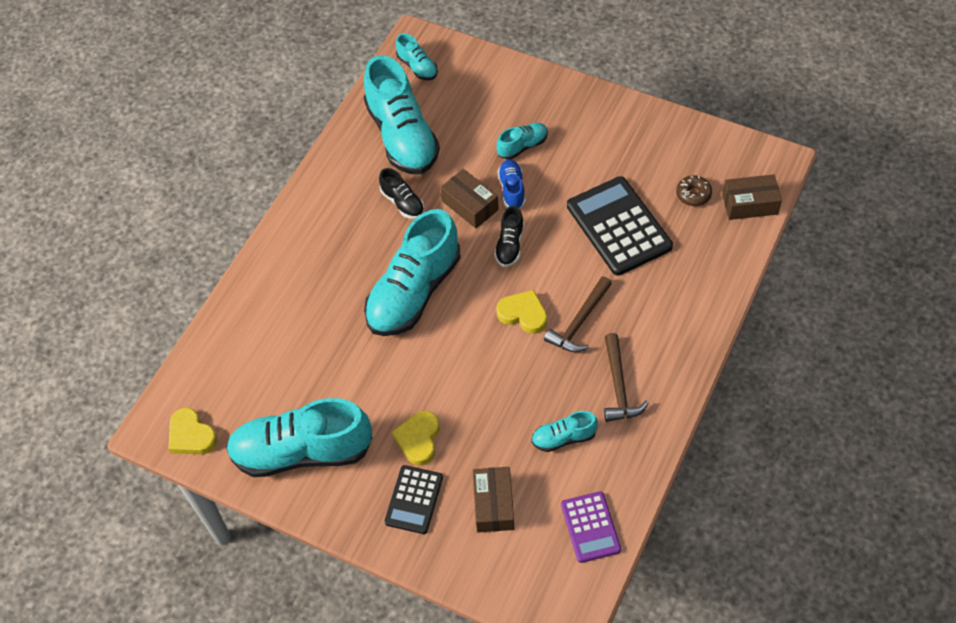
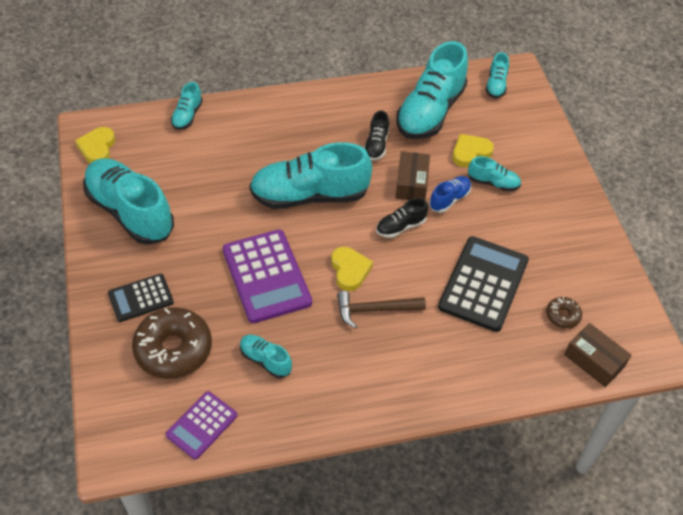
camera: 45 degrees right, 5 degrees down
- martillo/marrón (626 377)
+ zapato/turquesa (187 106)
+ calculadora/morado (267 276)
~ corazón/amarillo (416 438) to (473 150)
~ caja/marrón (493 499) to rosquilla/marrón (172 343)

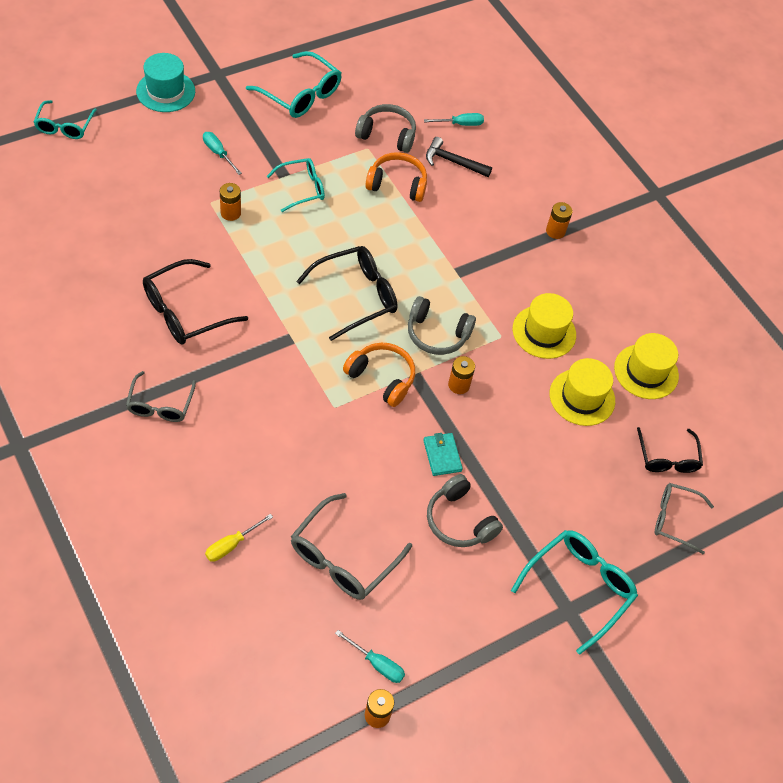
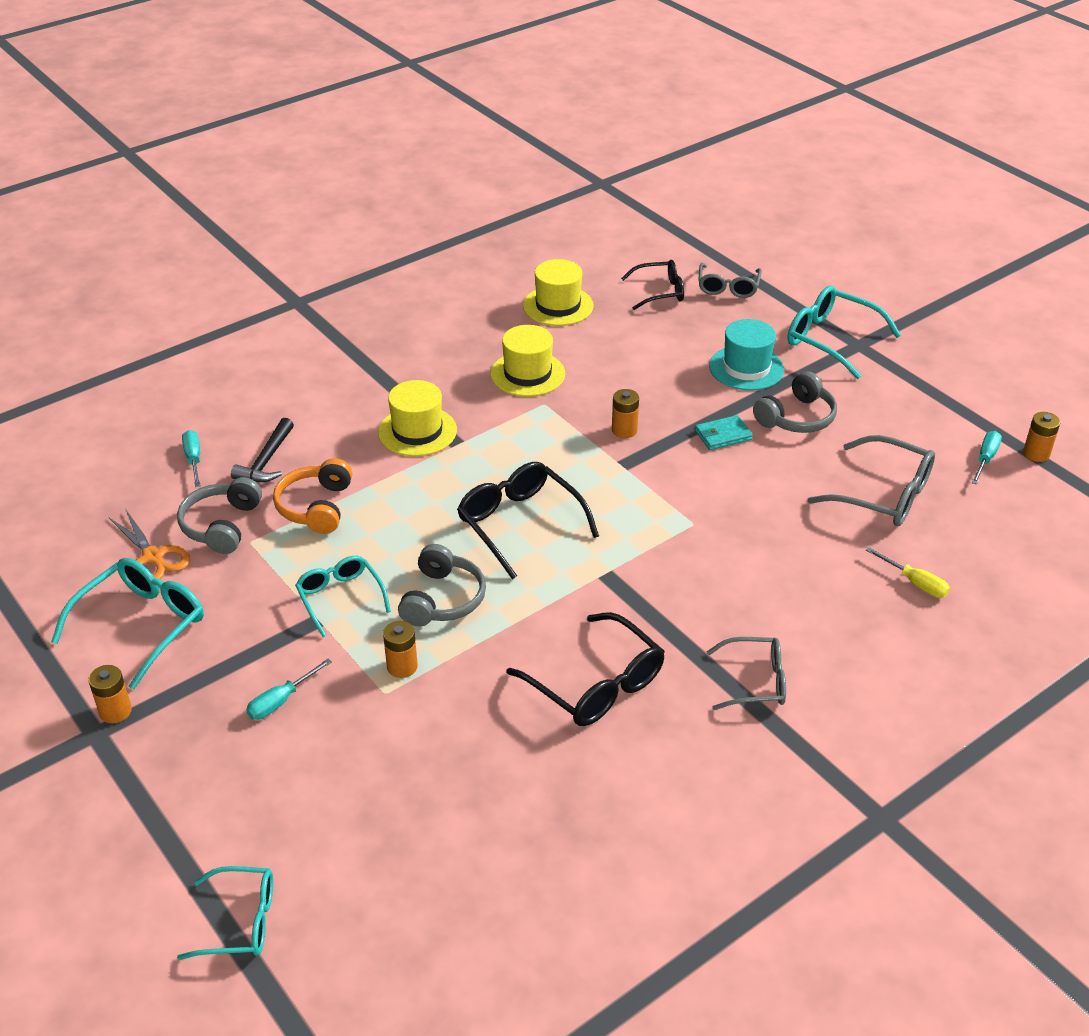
camera: 90 degrees left, 15 degrees down
- auriculares/naranja (379 375)
+ tijeras/naranja (149 545)
~ sombrero/turquesa (165 82) to (746 355)
~ auriculares/gris (442 325) to (442 585)
~ pila/naranja (559 220) to (110 694)
~ sombrero/amarillo (582 392) to (417 418)

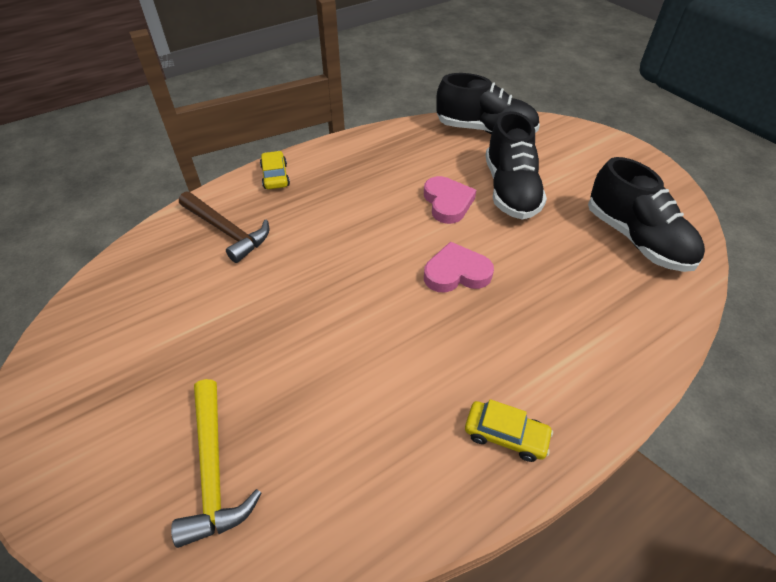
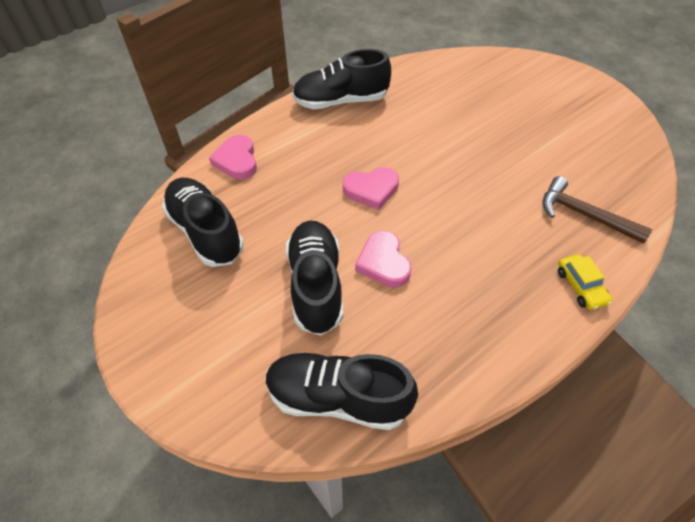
camera: 175 degrees right, 5 degrees up
- martillo/amarillo (216 463)
+ corazón/rosa (233 157)
~ coche/amarillo (509 430) to zapato/negro (341 79)

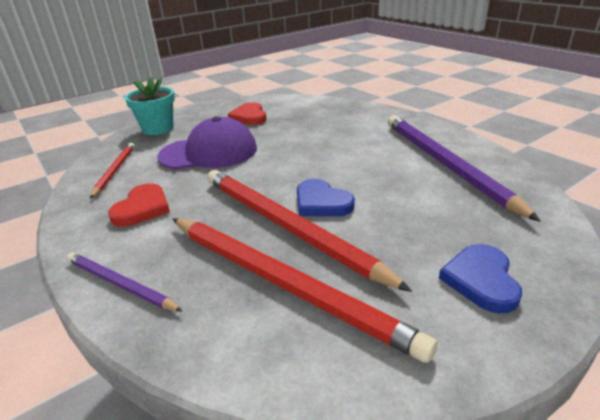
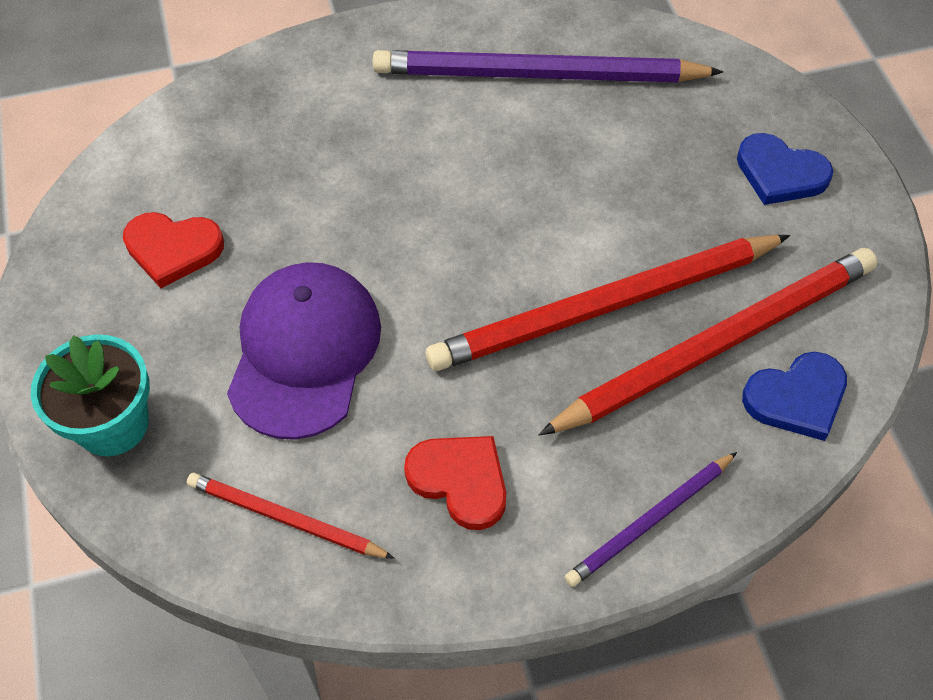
camera: 70 degrees left, 25 degrees up
~ corazón/azul (326 198) to (794 396)

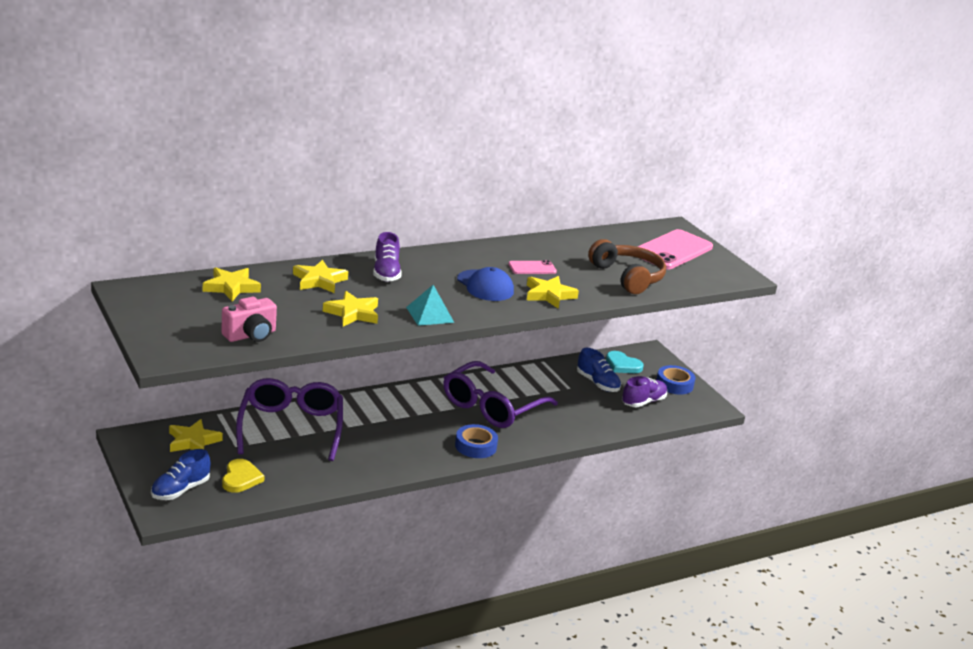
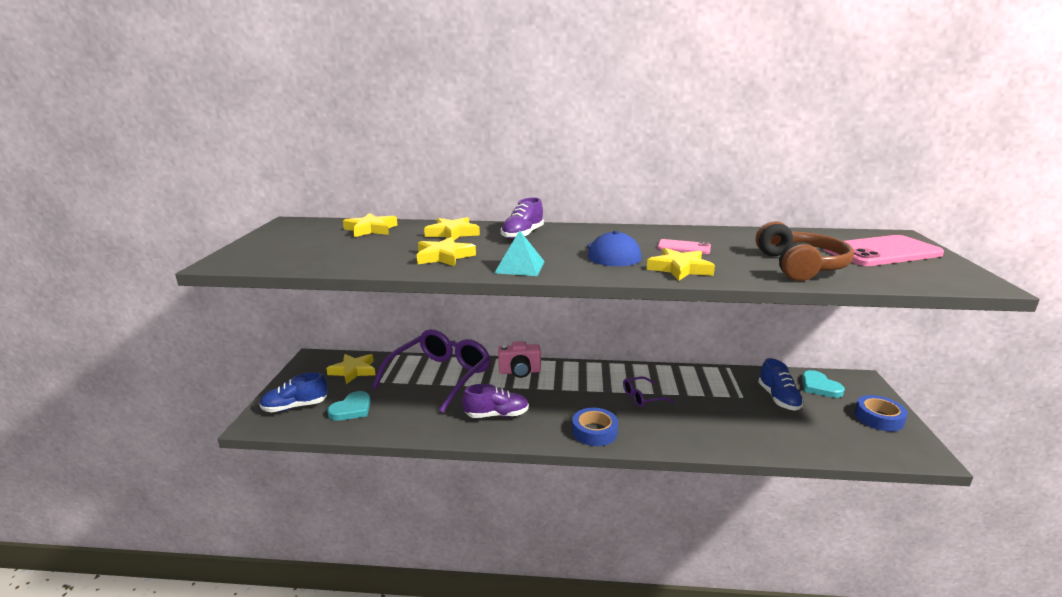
camera: 35 degrees right, 5 degrees down
~ cámara/rosa (249 319) to (519 359)
~ zapato/morado (644 391) to (495 401)
~ corazón/amarillo (243 476) to corazón/turquesa (348 406)
~ gafas/morado (500 394) = (649 391) x0.44

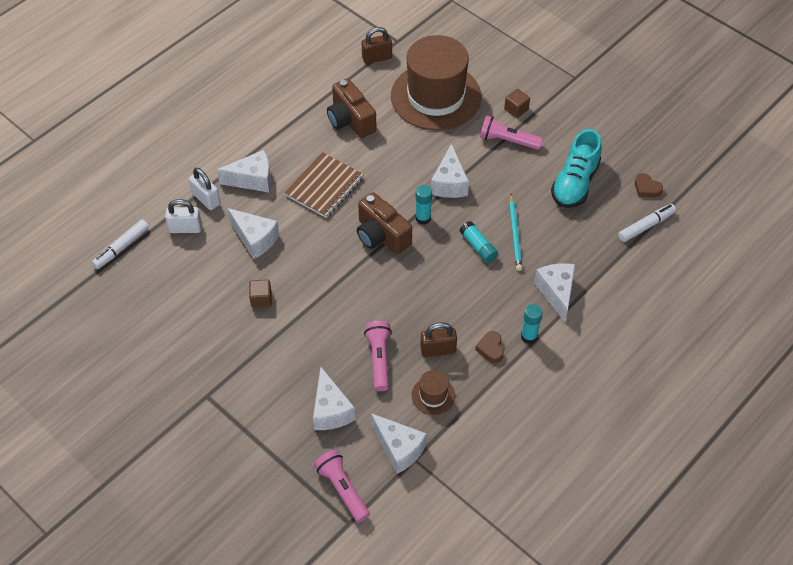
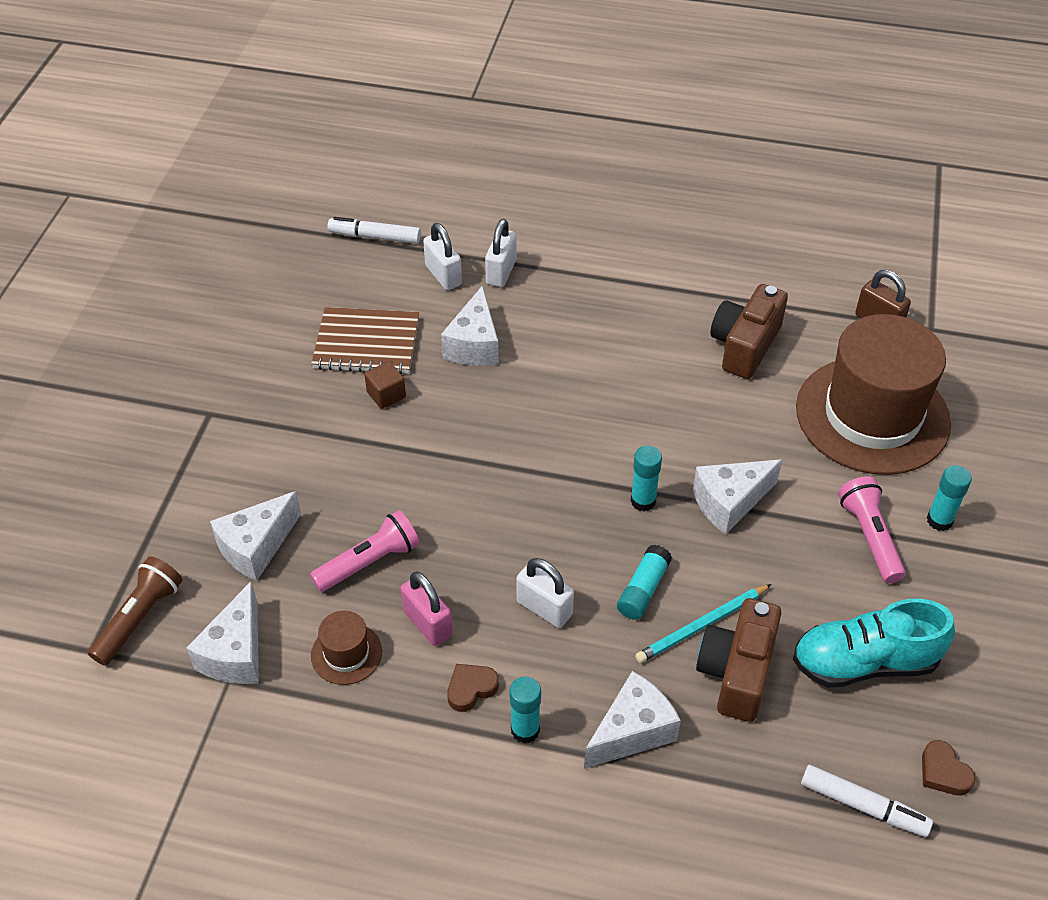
camera: 60 degrees right, 5 degrees down
- queso/blanco (244 171)
+ candado/blanco (545 593)
~ cuaderno/marrón (324 185) to (365 340)
~ cámara/marrón (384 223) to (739 660)
~ cubo/marrón (517 103) to barra de pegamento/turquesa (949 498)
~ lámpara de mano/rosa (342 486) to lámpara de mano/marrón (135 611)
~ candado/marrón (438 339) to candado/rosa (427 608)
~ corazón/marrón (649 185) = (949 767) 45 degrees counterclockwise

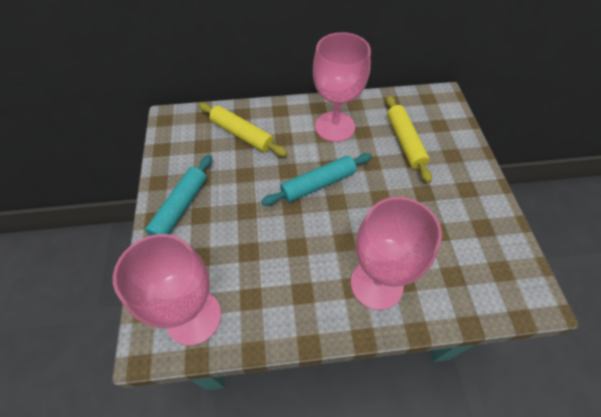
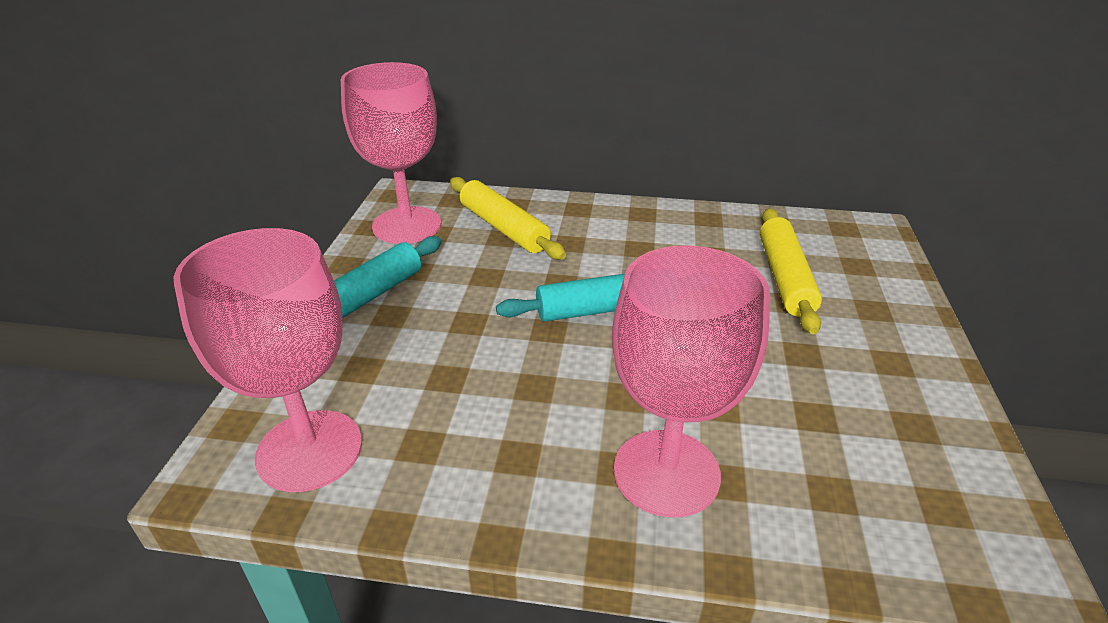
camera: 15 degrees right, 20 degrees down
~ copa/rosa (342 87) to (391 153)

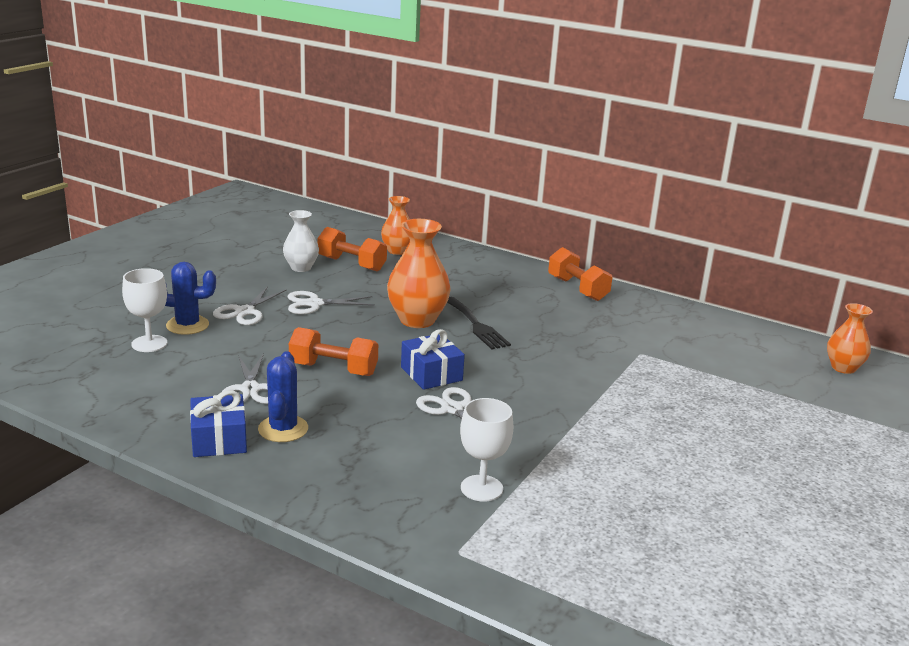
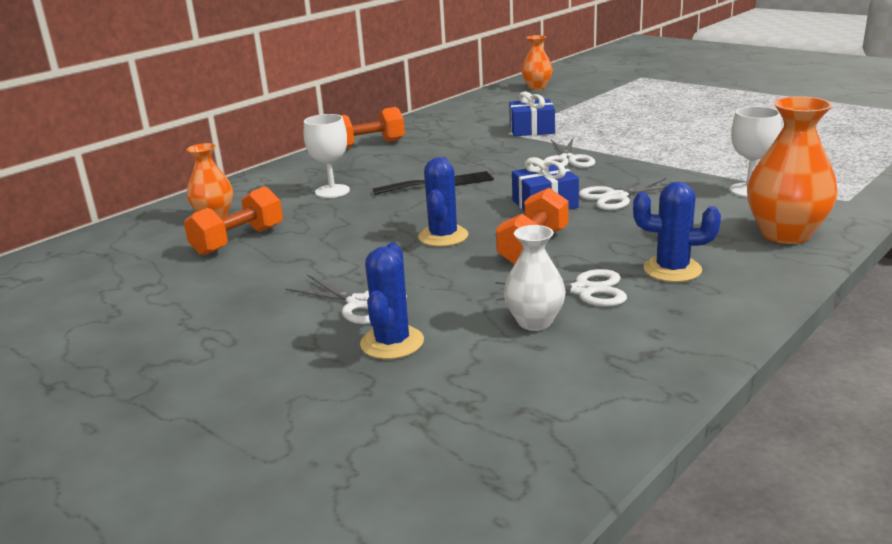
camera: 75 degrees left, 0 degrees up
+ cactus/azul (443 202)
~ copa/blanco (144 310) to (327 156)
~ regalo/azul (218 423) to (532 113)
~ florero/blanco (301 241) to (535 278)
~ tijeras/blanco (331 302) to (569 153)
~ florero/naranja (419 273) to (792 170)

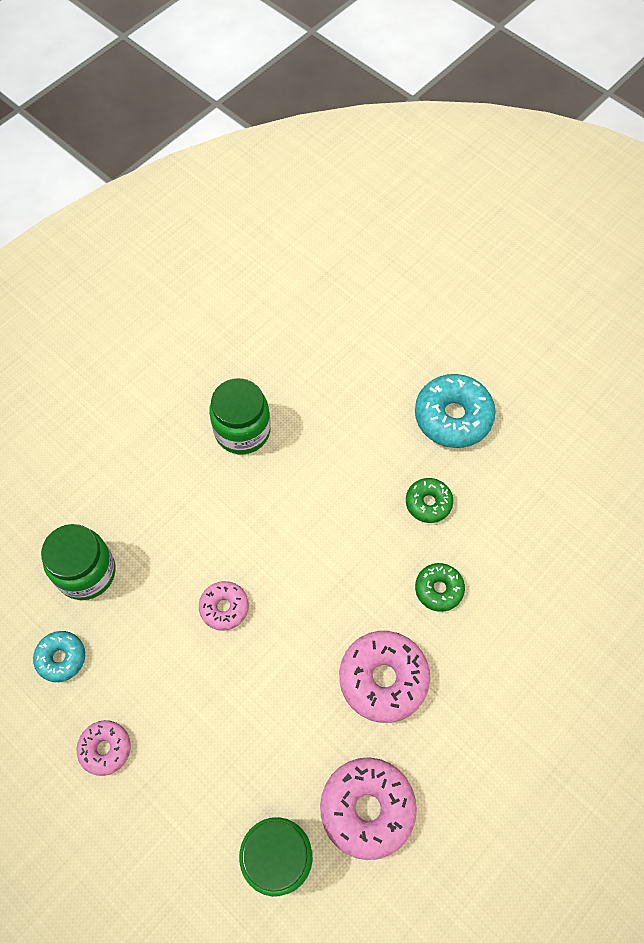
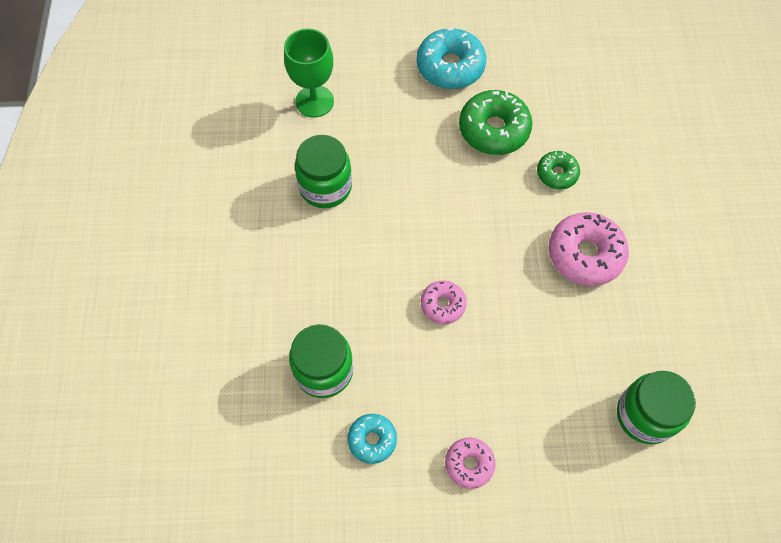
camera: 45 degrees left, 0 degrees up
- rosquilla/rosa (368 808)
+ copa/verde (309 73)
~ rosquilla/verde (429 500) = (496 122) x1.75

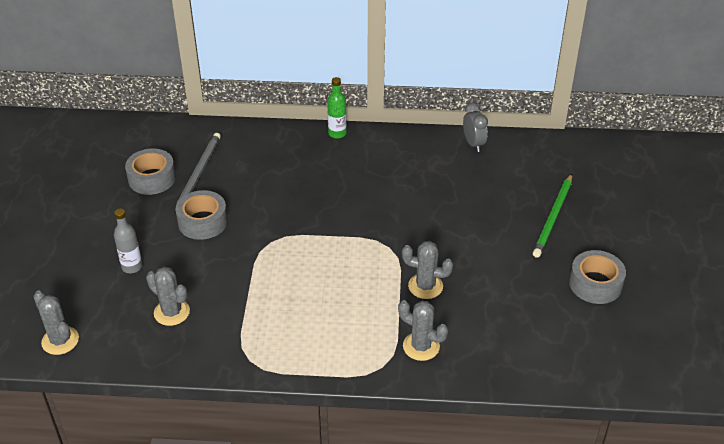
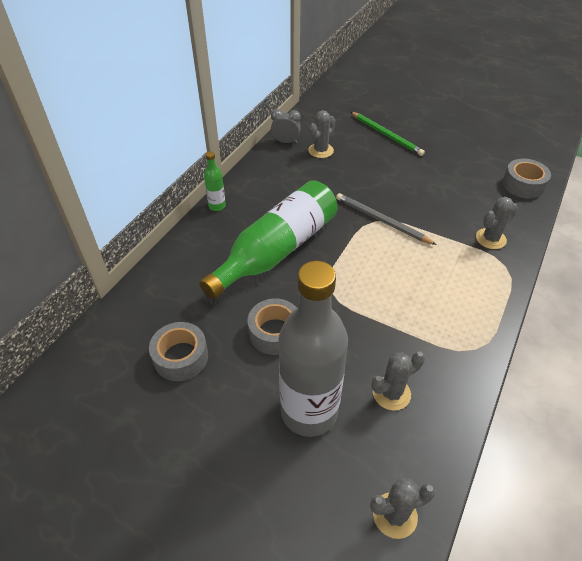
camera: 65 degrees left, 5 degrees up
+ botella/verde (268 239)
~ lápiz/gris (198 174) to (386 219)
~ cactus/gris (427 270) to (321 134)
~ cinta adhesiva/gris (597 277) to (526 178)
~ botella/gris (128 241) = (313 349) x2.39

